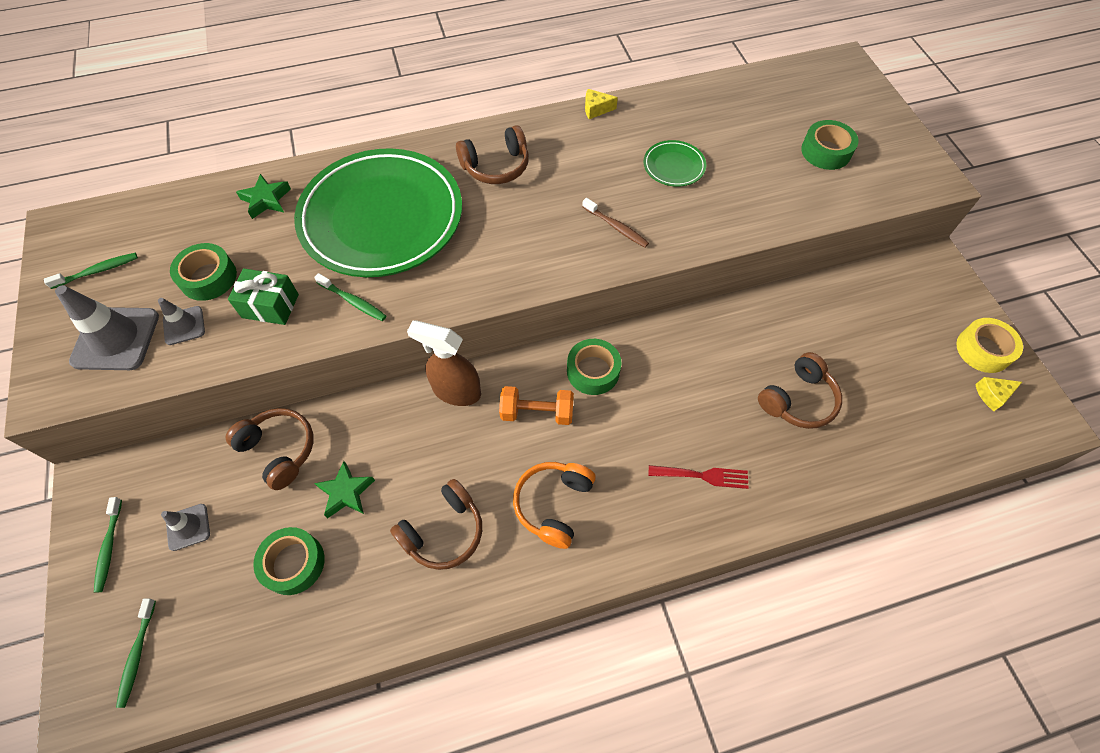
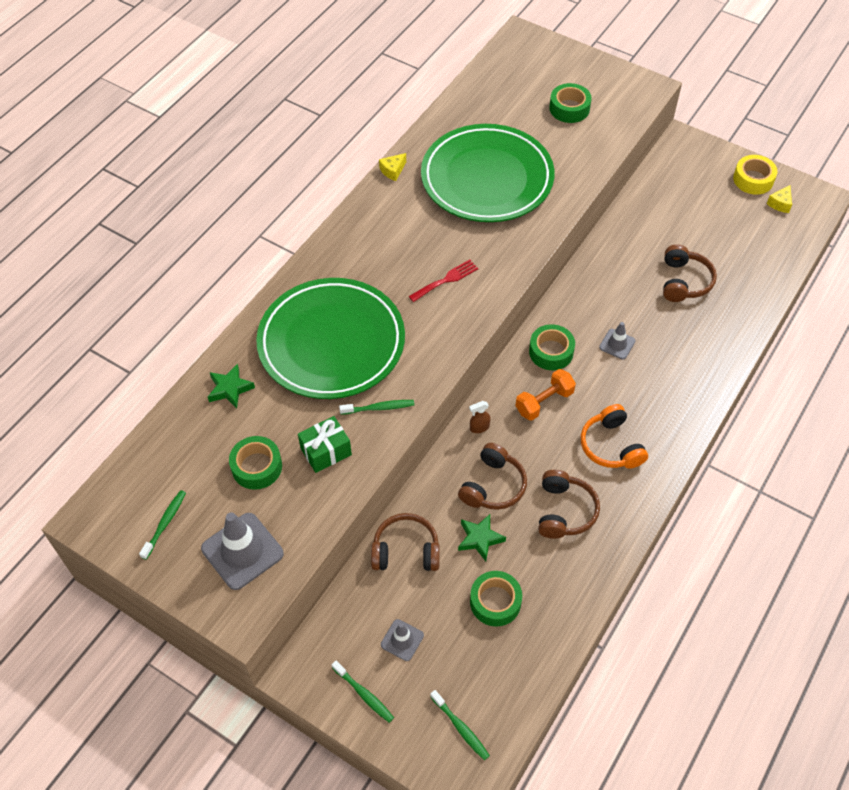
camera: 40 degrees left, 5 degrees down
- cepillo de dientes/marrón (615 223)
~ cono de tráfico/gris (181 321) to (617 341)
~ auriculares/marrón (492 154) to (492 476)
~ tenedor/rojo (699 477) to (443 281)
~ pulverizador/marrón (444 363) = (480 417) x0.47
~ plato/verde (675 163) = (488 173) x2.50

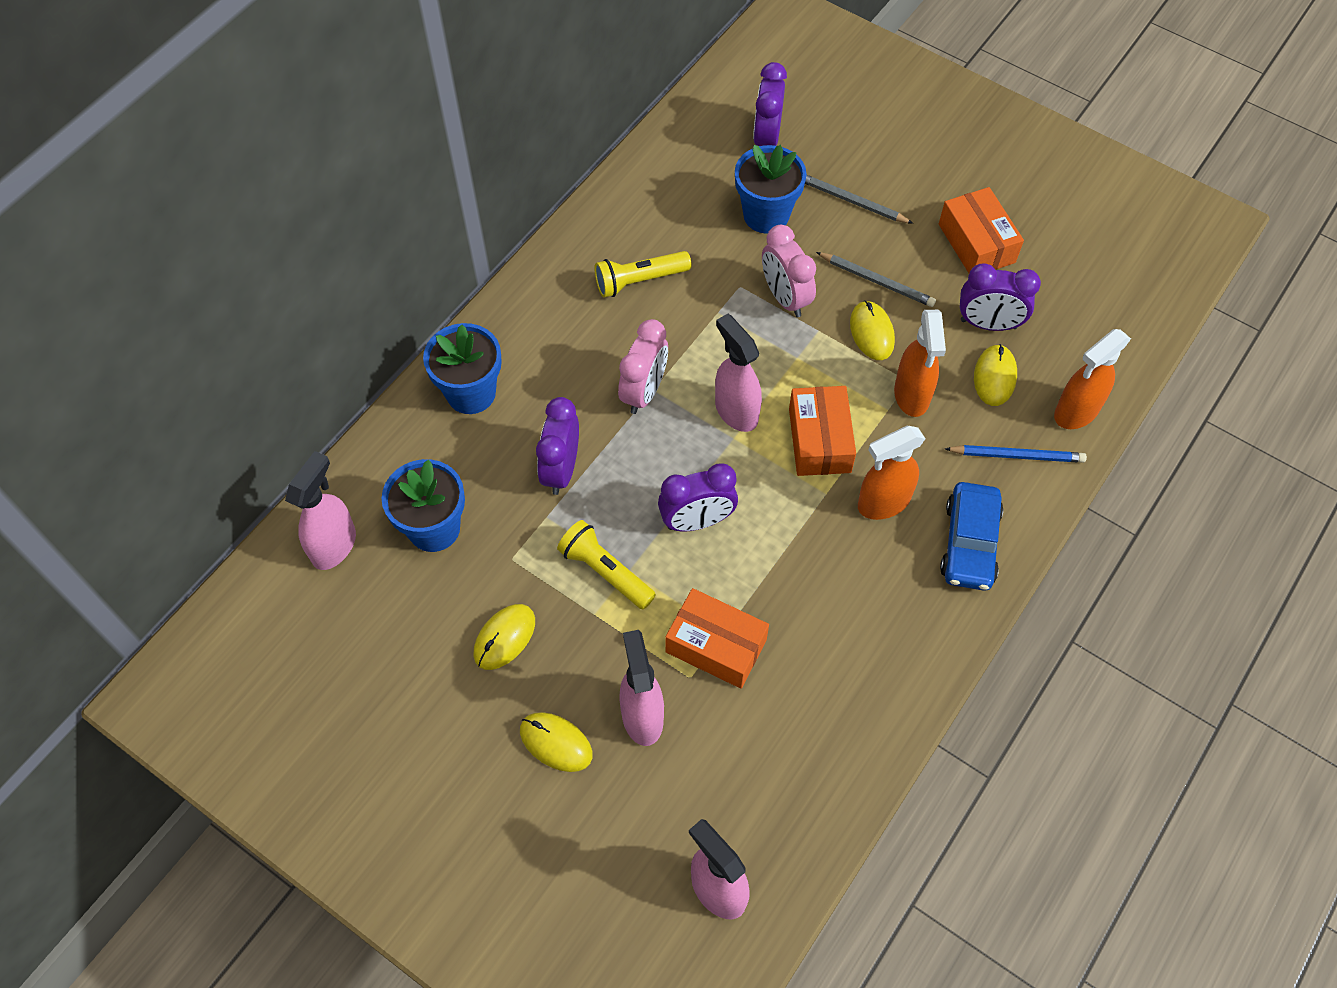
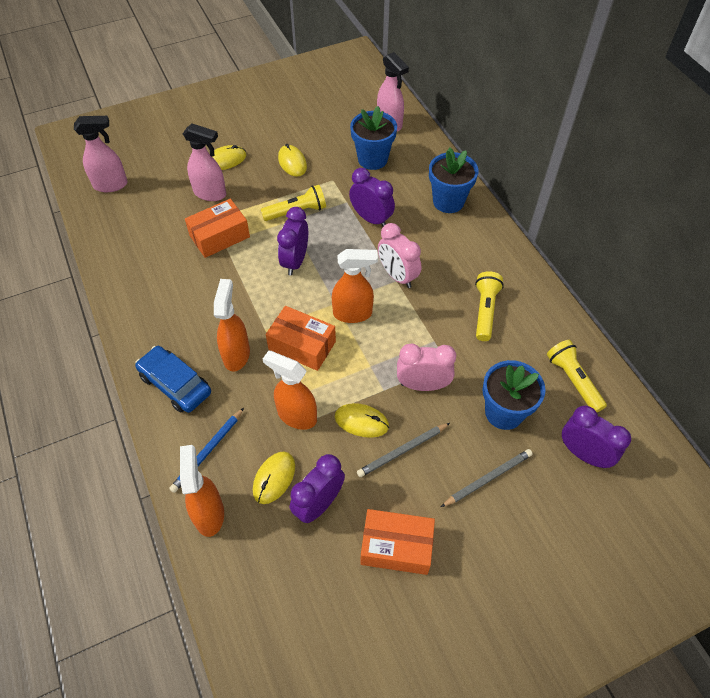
camera: 120 degrees right, 5 degrees down
+ lámpara de mano/amarillo (577 376)
~ pulverizador/rosa (738 373) to pulverizador/naranja (355 286)
~ ratón/amarillo (995 375) = (274 477) 75 degrees clockwise

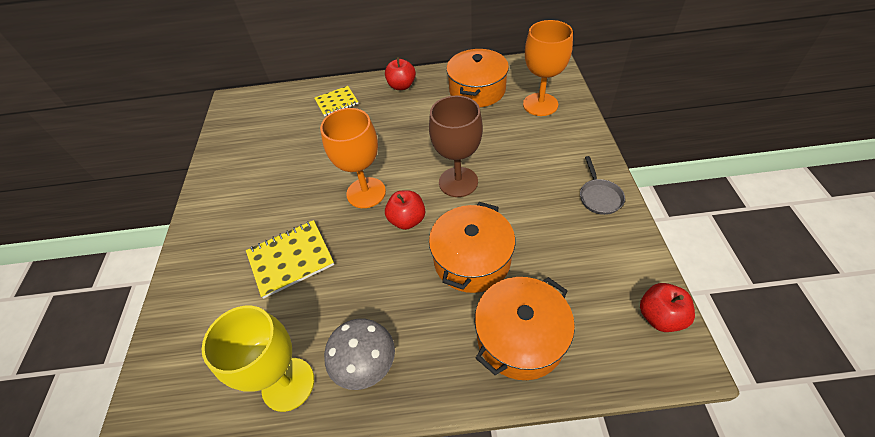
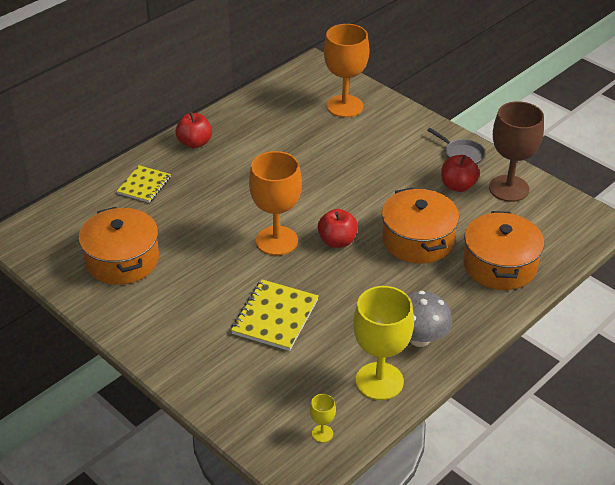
camera: 45 degrees left, 10 degrees down
+ copa/amarillo (323 418)
~ copa/marrón (456 146) to (516 151)
~ olla/naranja (477 78) to (119 246)
~ manzana/rojo (667 307) to (460 173)

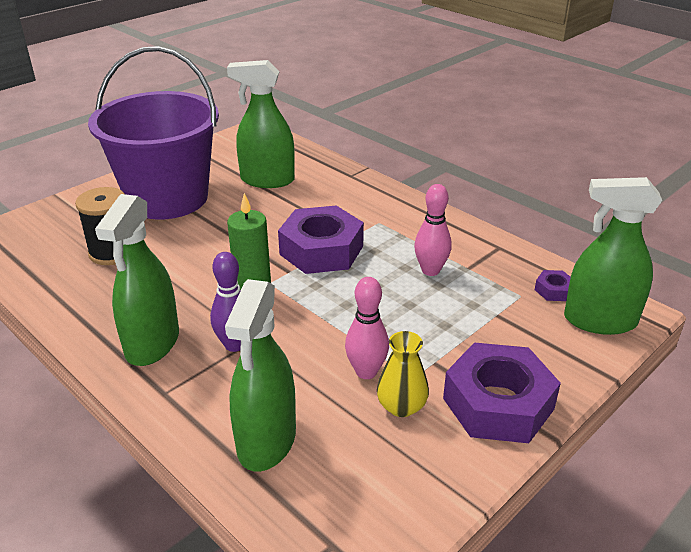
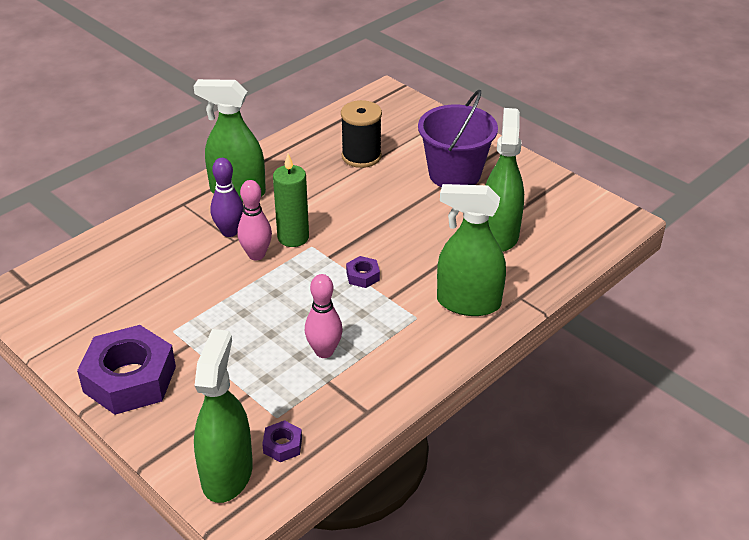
camera: 90 degrees right, 5 degrees up
- florero/amarillo (403 374)
~ pulverizador/verde (260 375) to (471 250)
~ bolo/rosa (367 328) to (254 220)
~ balde/morado (153 133) = (458 138) x0.66
~ tuerca/morado (321 240) = (363 272) x0.42

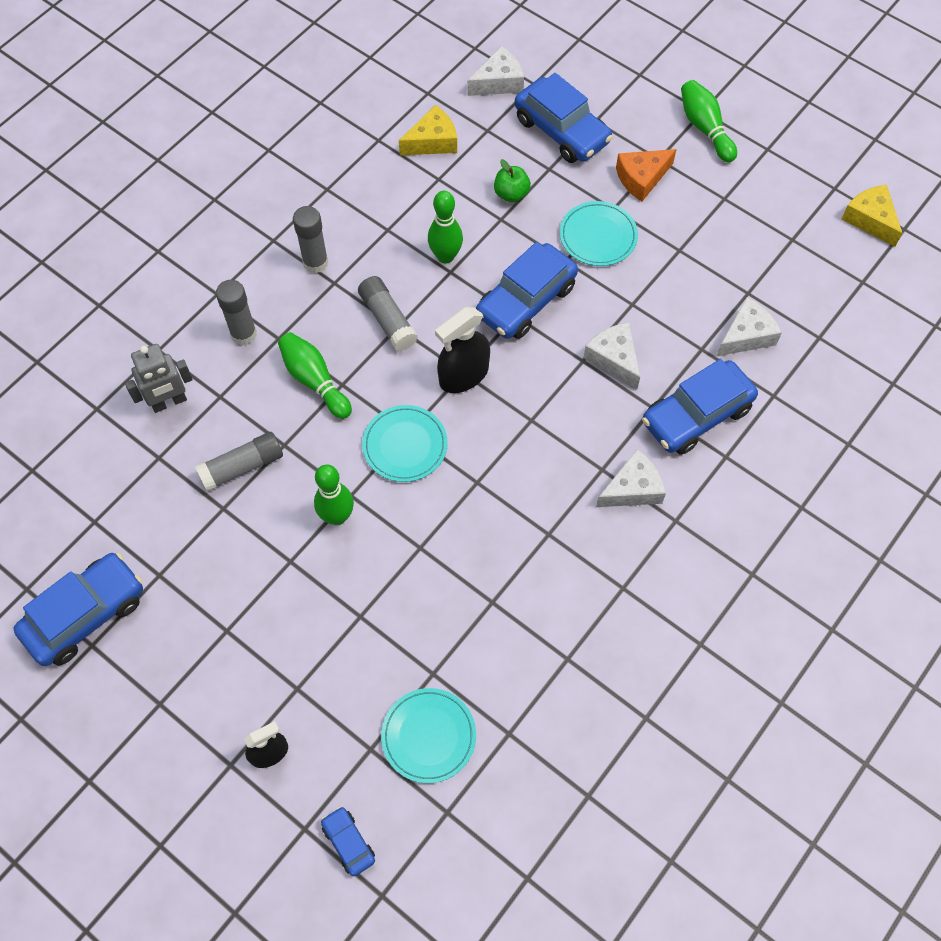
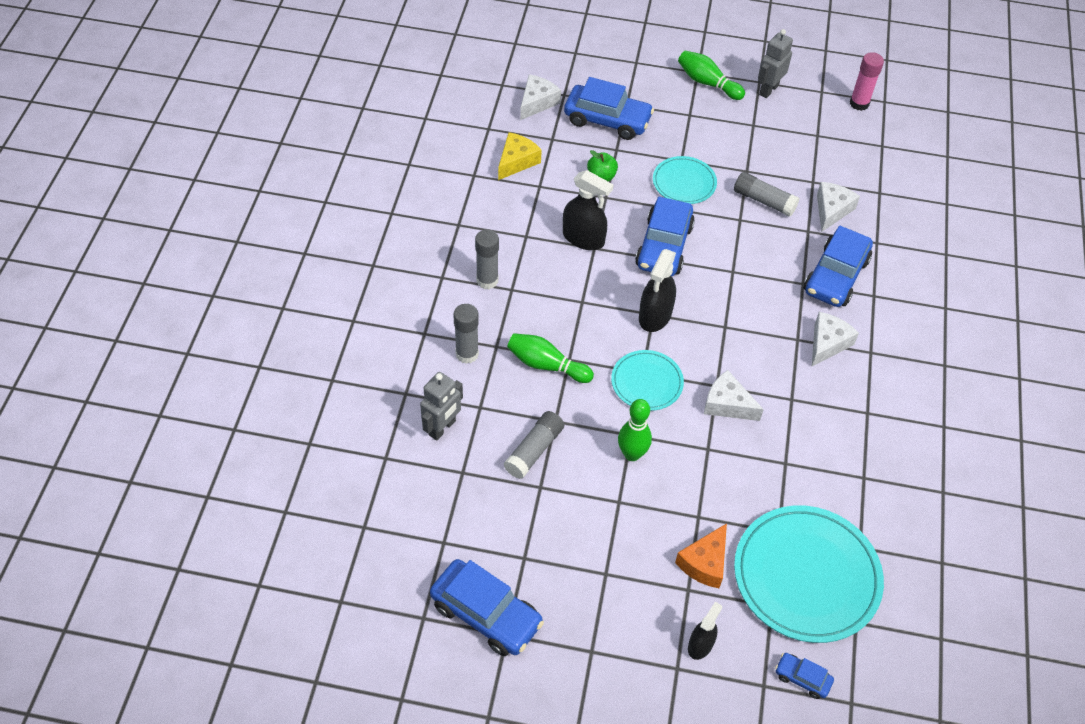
camera: 30 degrees left, 10 degrees down
+ robot/gris (775 63)
~ barra de pegamento/gris (388 313) to (767 194)
~ queso/blanco (612 356) to (734 395)
~ queso/naranja (646 175) to (701 555)
~ bolo/verde (445 227) to pulverizador/negro (588 210)
~ queso/amarillo (872 215) to barra de pegamento/rosa (867 81)
~ coche/azul (78 609) = (487 607) 105 degrees clockwise
~ plato/turquesa (428 735) = (809 574) x1.86

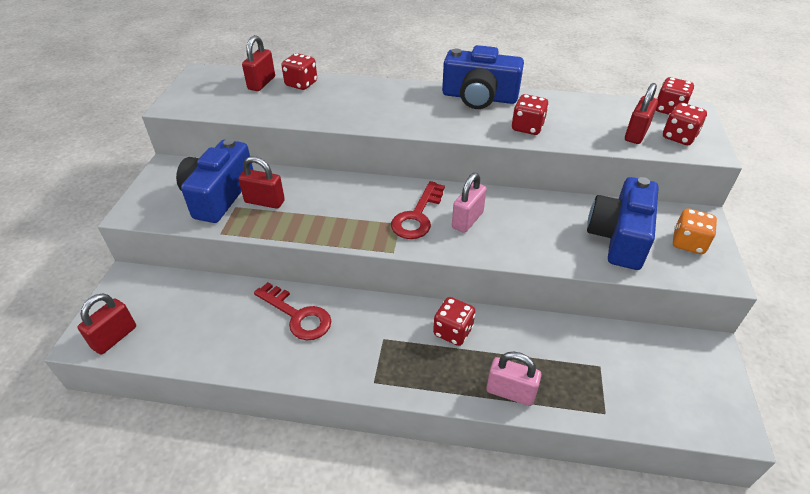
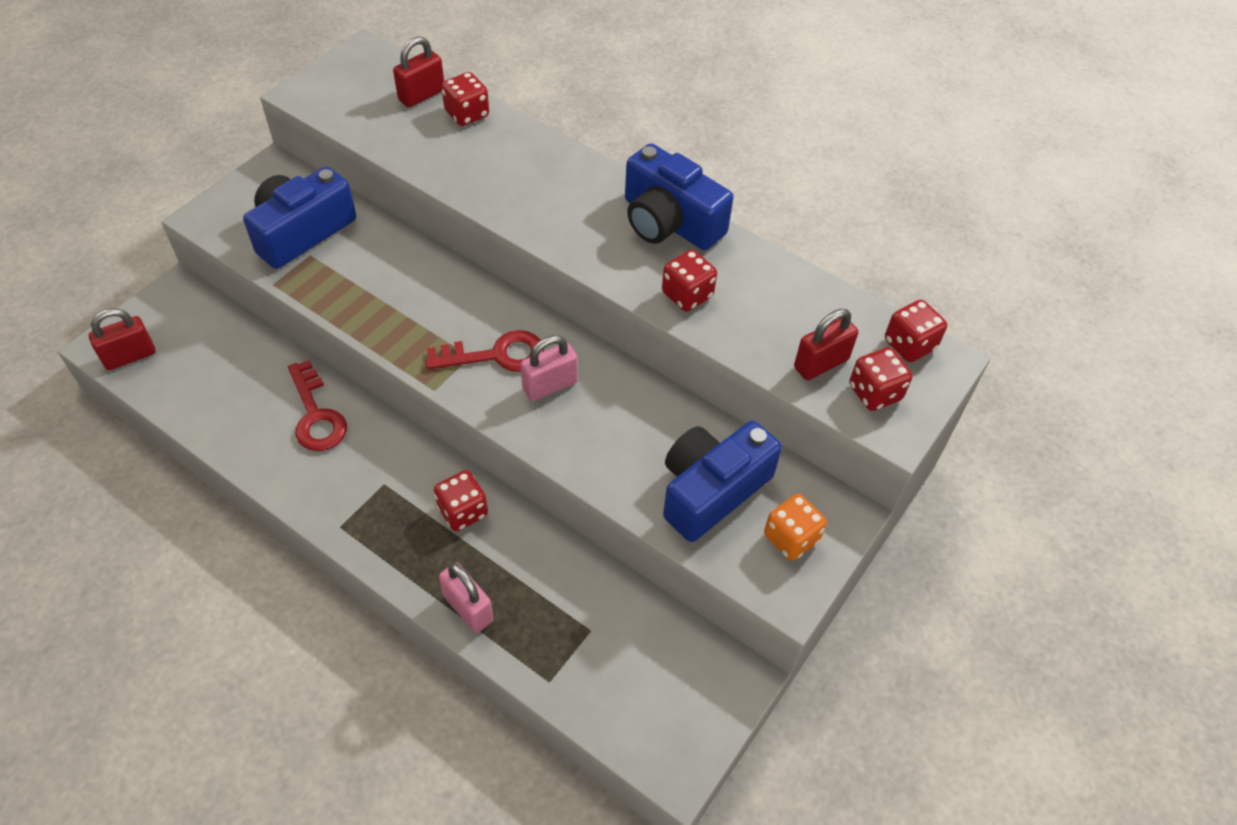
camera: 25 degrees right, 10 degrees up
- candado/rojo (261 183)
~ llave/rojo (418 210) = (485 351) 150 degrees counterclockwise

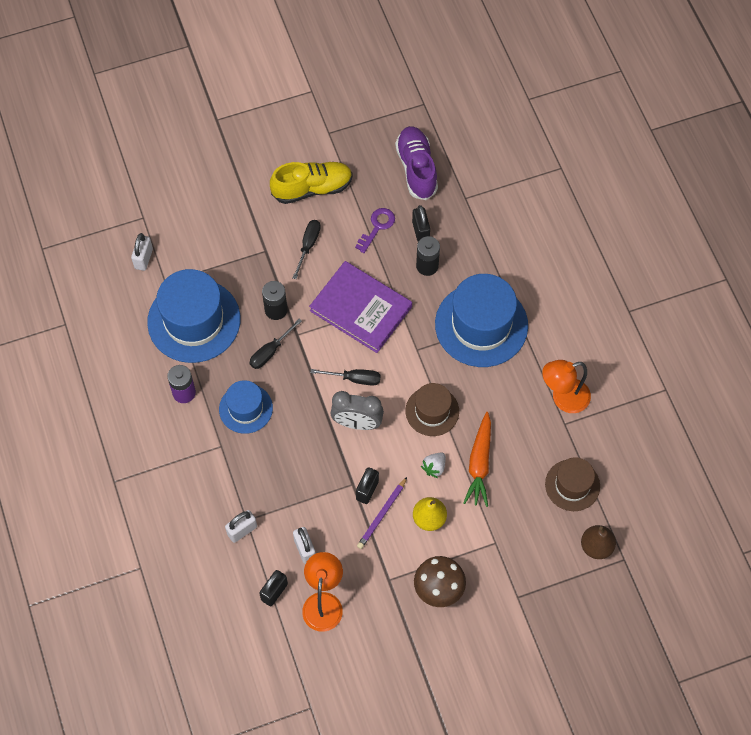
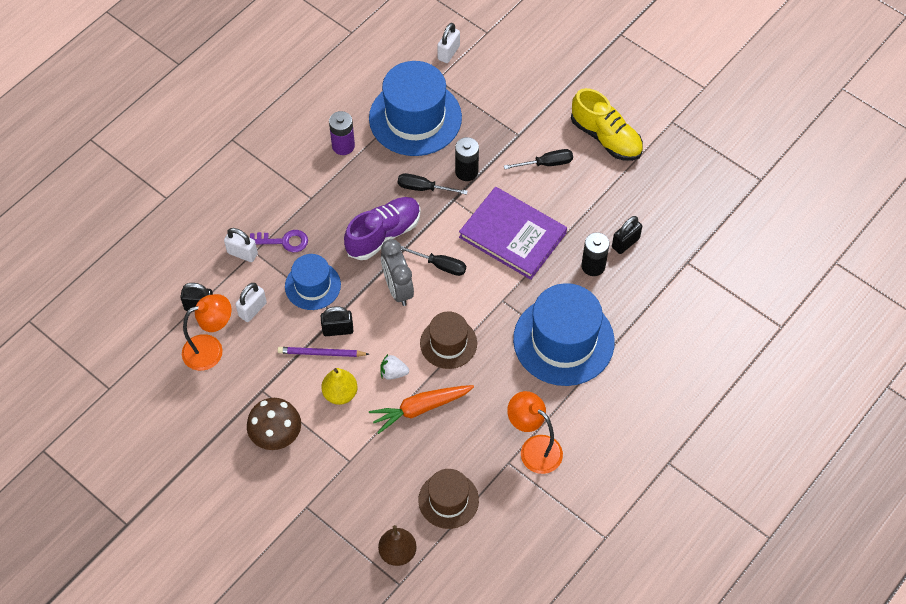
camera: 60 degrees right, 5 degrees down
~ sombrero/azul (246 407) to (313 282)
~ llave/morado (375 230) to (279 241)
~ zapato/morado (416 163) to (382 228)
~ candado/blanco (142 252) = (448 43) 45 degrees counterclockwise
~ libro/morado (360 307) = (513 233) 60 degrees counterclockwise
~ destornillador/negro (345 377) = (433 261) 45 degrees counterclockwise

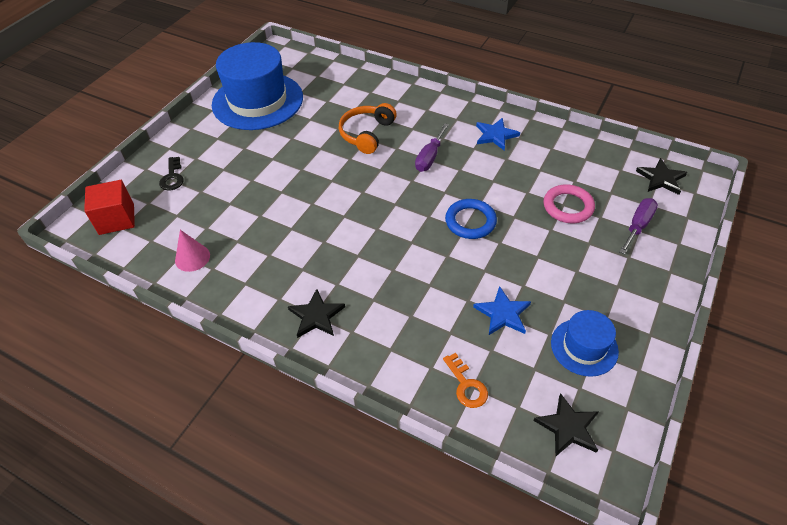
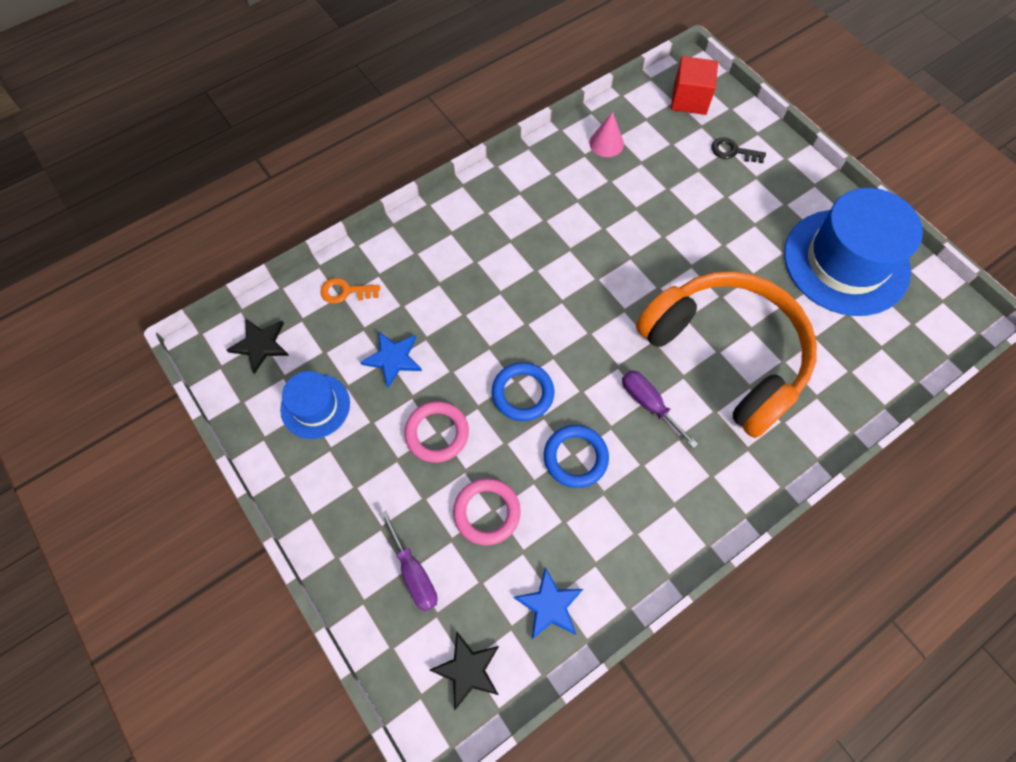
camera: 115 degrees right, 15 degrees up
- estrella/negro (316 313)
+ anillo/rosa (436 432)
+ anillo/azul (576 456)
~ estrella/azul (498 134) to (548 603)
~ auriculares/naranja (368 128) = (726 354) x2.01

